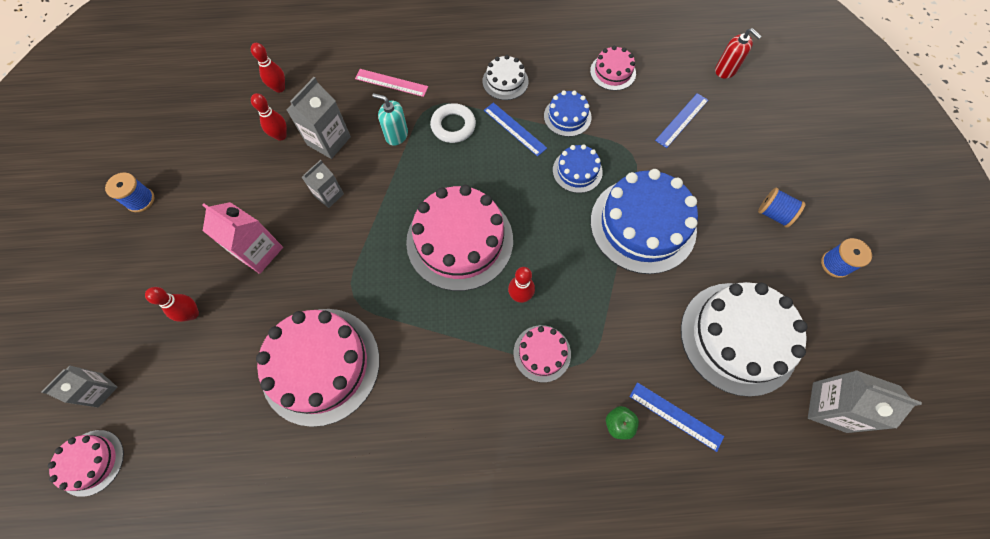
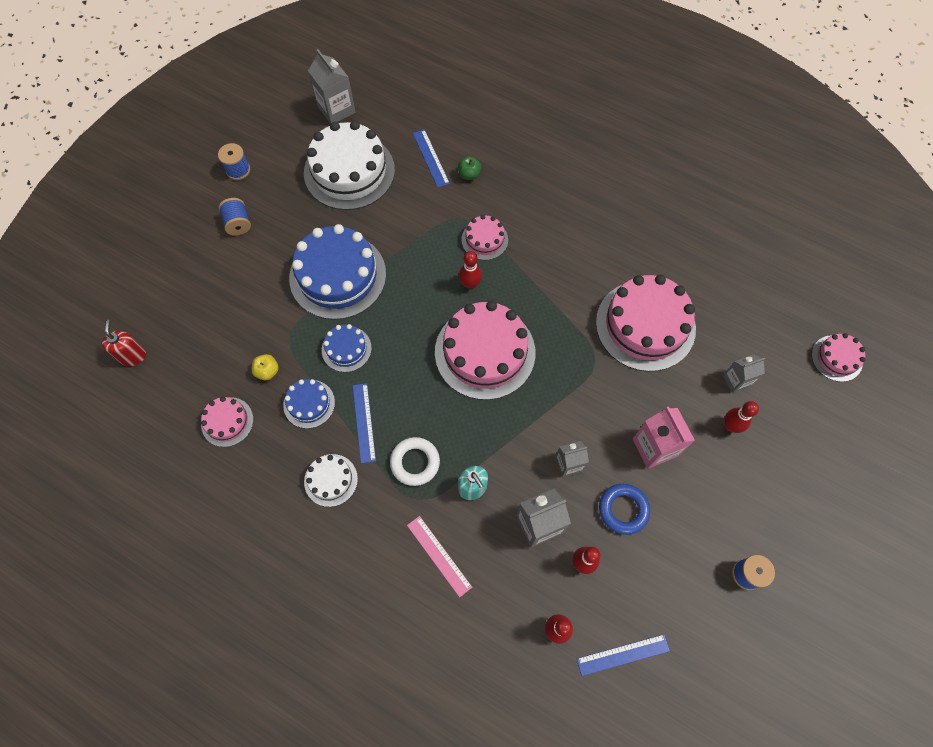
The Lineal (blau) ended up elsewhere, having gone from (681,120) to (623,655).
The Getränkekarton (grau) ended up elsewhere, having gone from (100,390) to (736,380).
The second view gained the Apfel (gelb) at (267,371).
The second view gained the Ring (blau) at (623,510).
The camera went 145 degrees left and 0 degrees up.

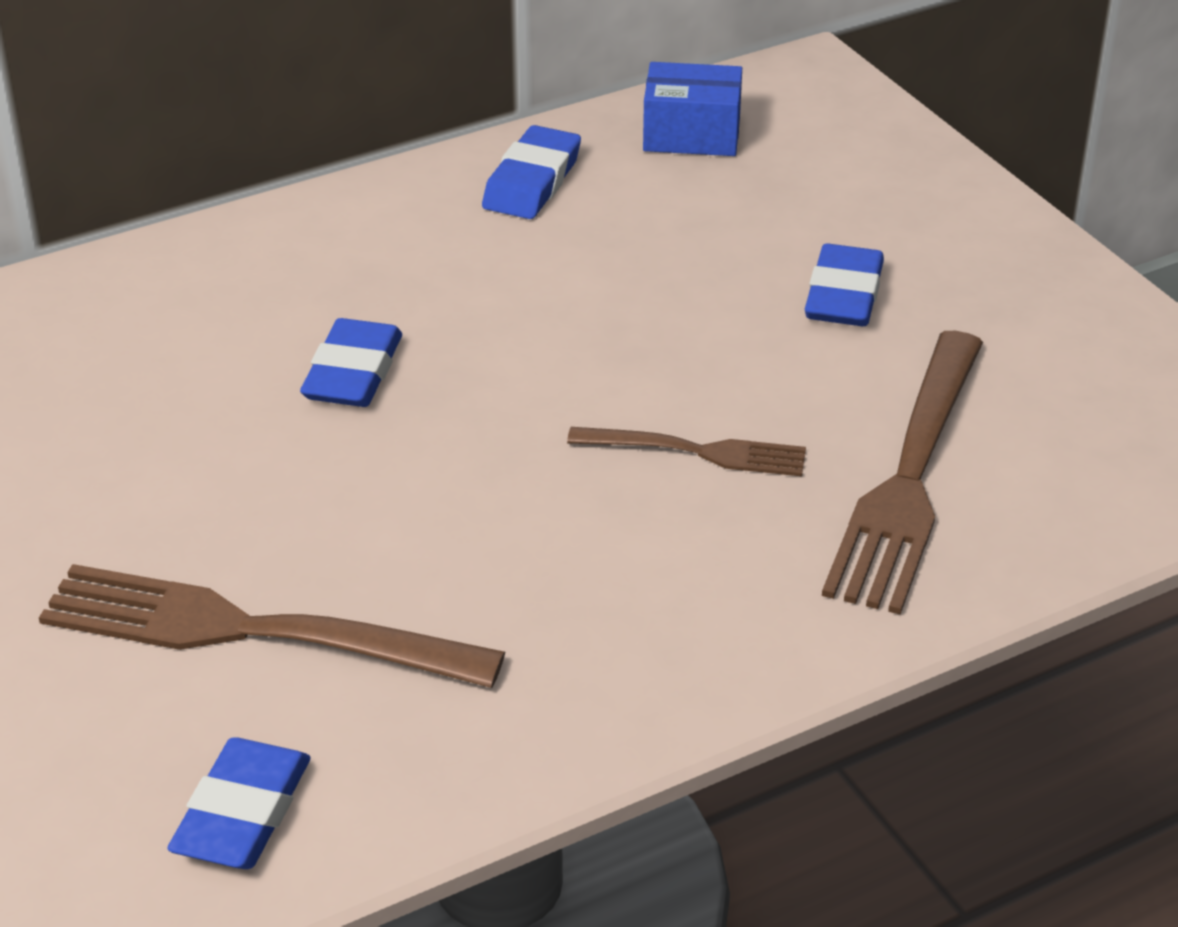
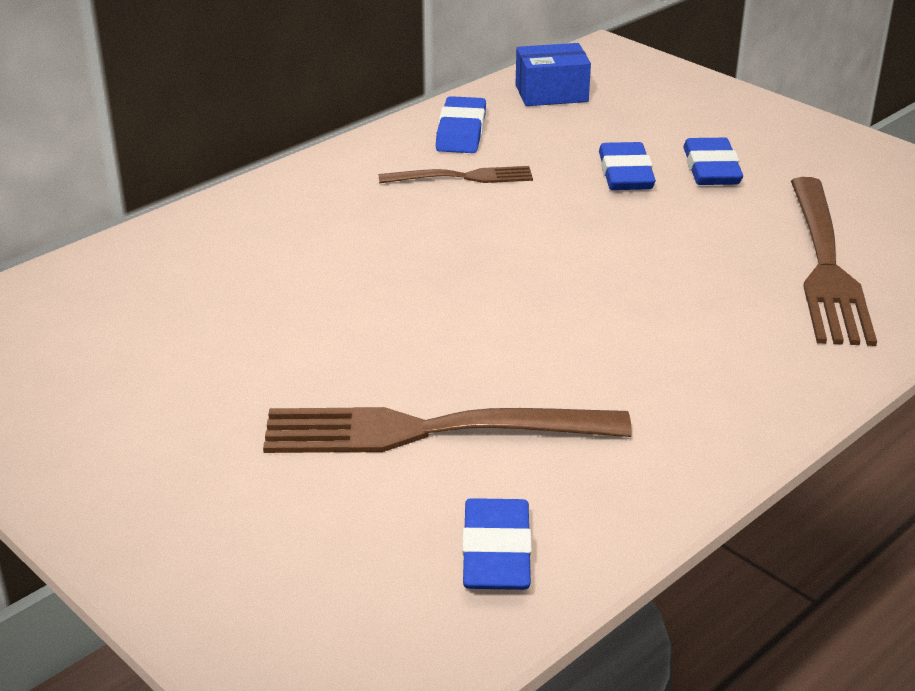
The Radiergummi (blau) ended up elsewhere, having gone from (353,373) to (625,174).
The Gabel (braun) ended up elsewhere, having gone from (696,451) to (462,177).
The camera went 15 degrees left and 5 degrees down.

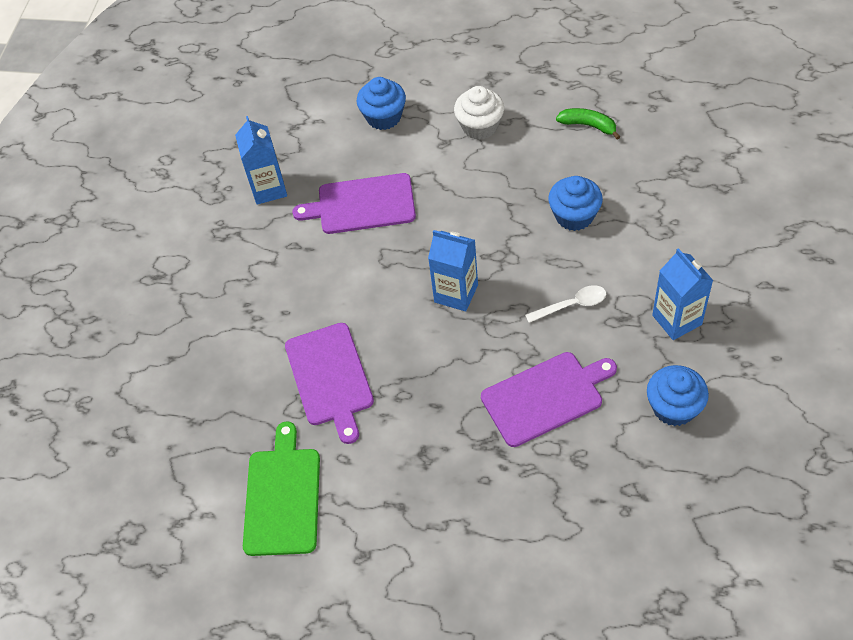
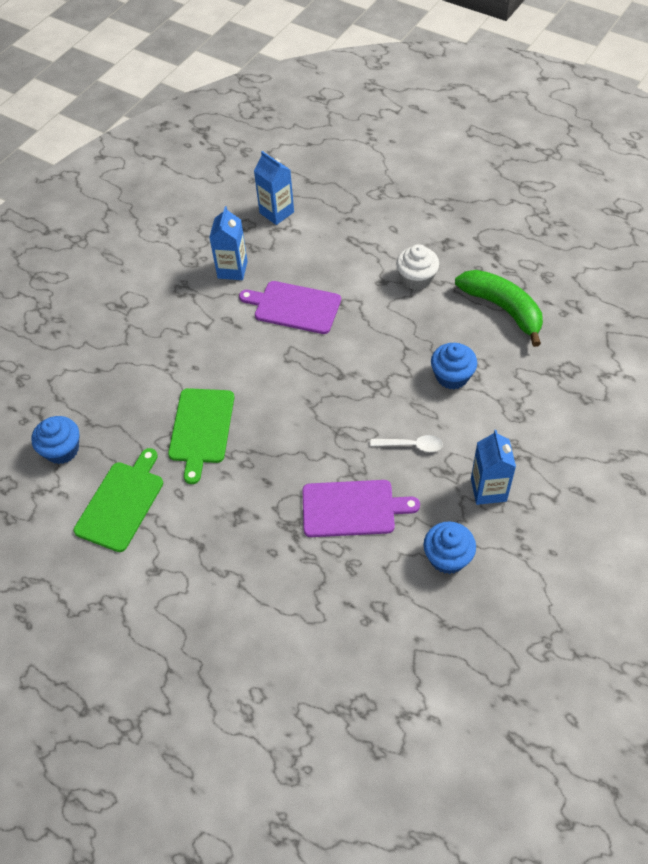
The Muffin (blau) ended up elsewhere, having gone from (384,117) to (62,450).
The size of the Banane (grün) at (588,125) changed by a factor of 1.94.
The Getränkekarton (blau) ended up elsewhere, having gone from (456,293) to (276,212).
What was the Schneidebrett (lila) at (330,377) turned into the Schneidebrett (grün) at (201,429).
The camera went 20 degrees right and 0 degrees up.

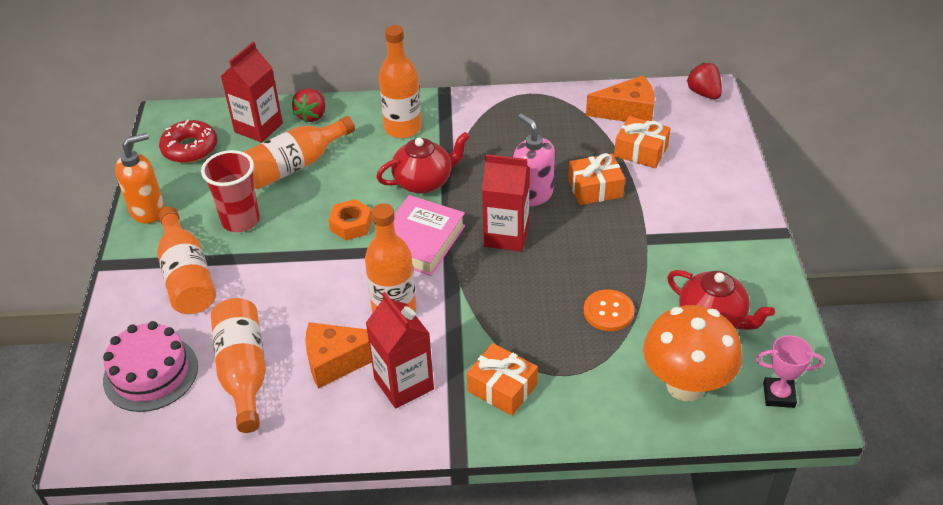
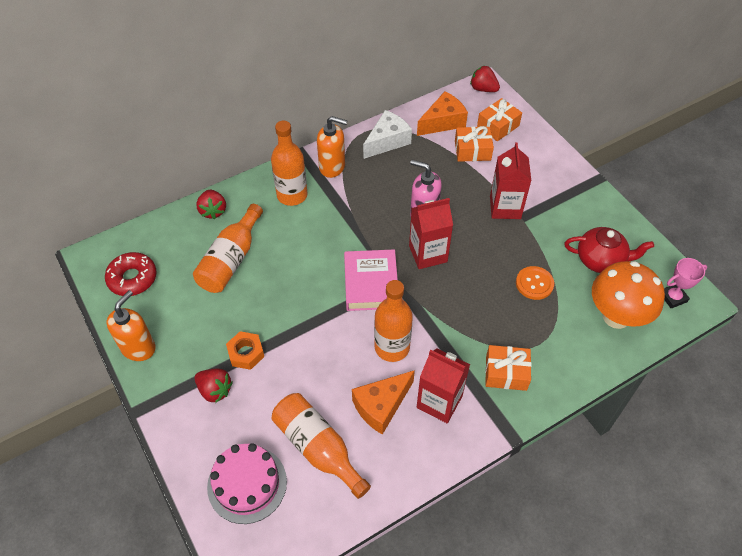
The Getränkekarton (rot) ended up elsewhere, having gone from (258,127) to (505,207).
The second view lost the Teekanne (rot) at (424,181).
The second view lost the Becher (rot) at (241,220).
The Geschenk (orange) ended up elsewhere, having gone from (595,188) to (498,126).
The Sechskantmutter (orange) ended up elsewhere, having gone from (351,225) to (246,353).
Where the Flasche (orange) stood at (187,276), the Erdbeere (rot) came to stand at (215,390).
The second view gained the Käse (weiß) at (387,141).
The second view gained the Seifenspender (orange) at (332,167).
The camera went 30 degrees left and 10 degrees up.

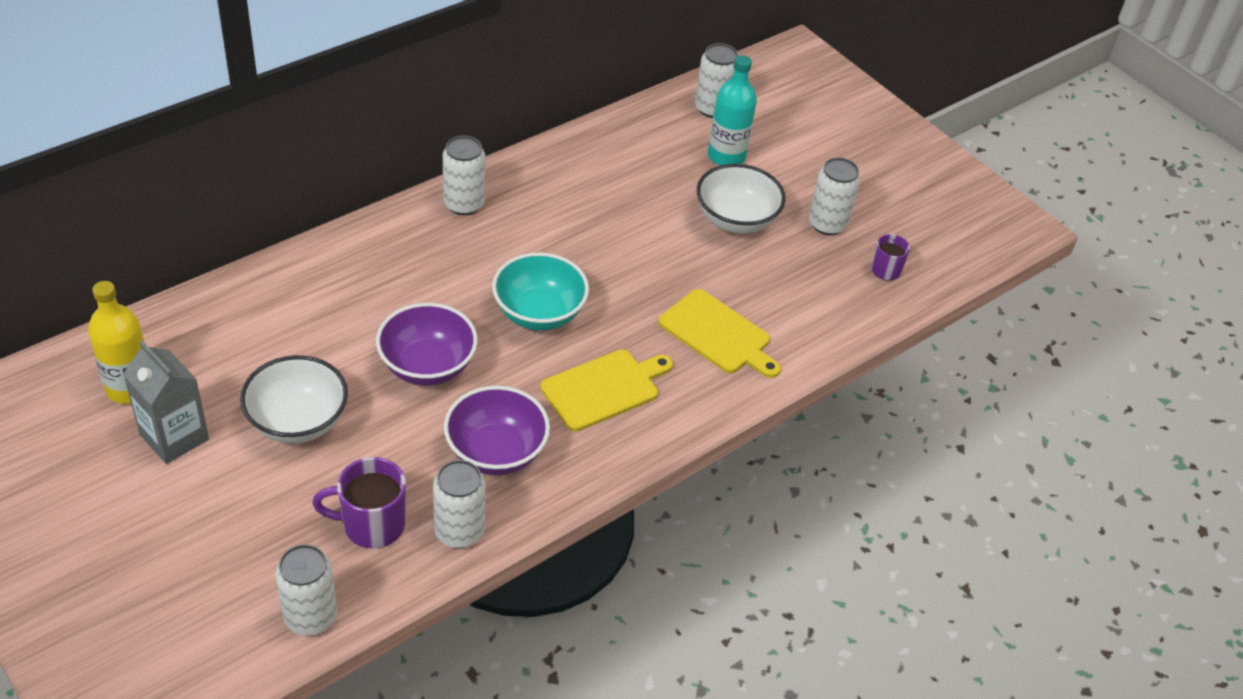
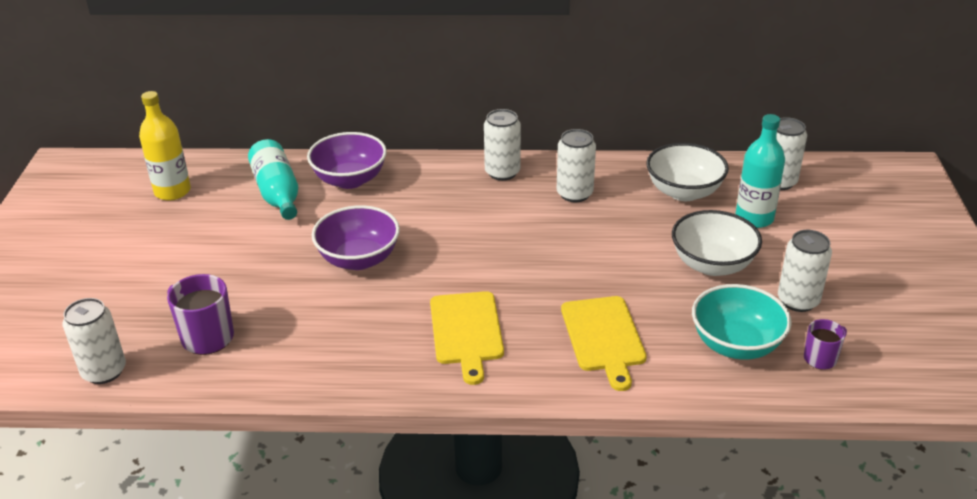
The Schüssel (türkis) ended up elsewhere, having gone from (539,313) to (736,345).
The second view lost the Getränkekarton (grau) at (174,437).
The Schneidebrett (gelb) at (604,388) ended up facing another way, 75 degrees clockwise from before.
The Schüssel (weiß) ended up elsewhere, having gone from (298,422) to (684,192).
The Schüssel (lila) ended up elsewhere, having gone from (496,452) to (350,180).
The Dose (weiß) ended up elsewhere, having gone from (459,531) to (574,194).
The second view gained the Flasche (türkis) at (277,193).
The camera went 45 degrees right and 10 degrees down.

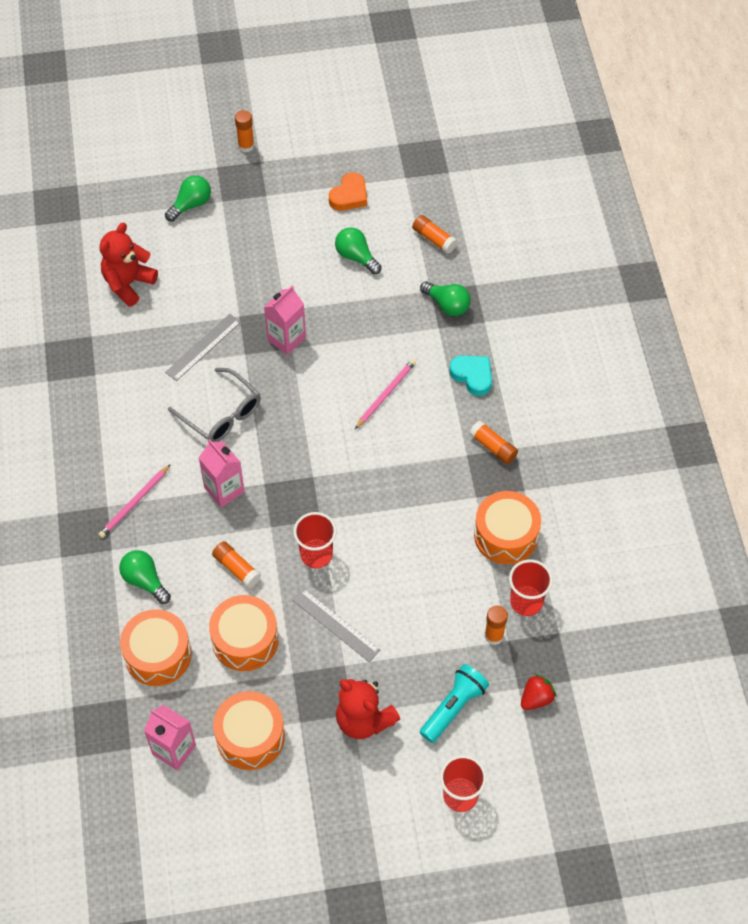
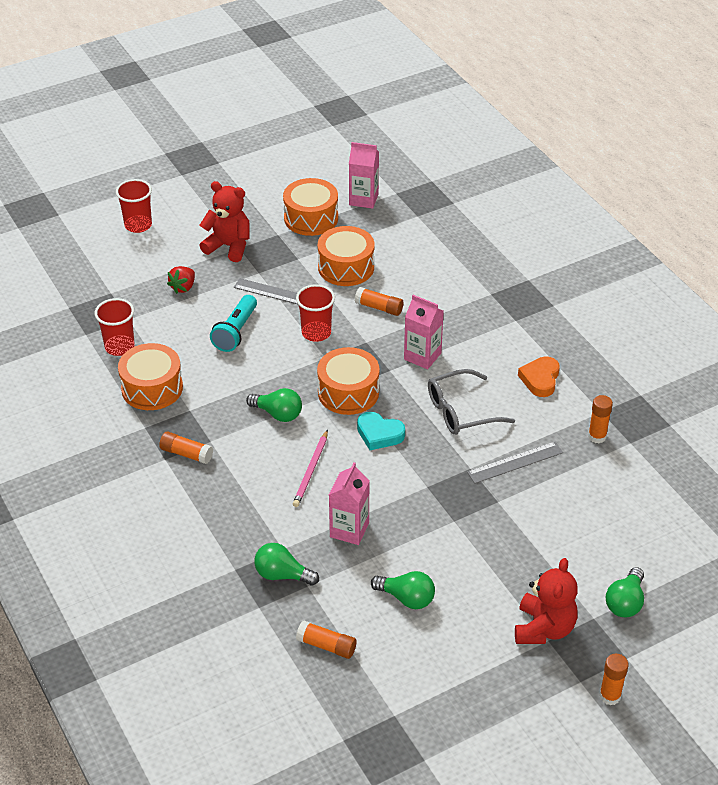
The Herz (orange) ended up elsewhere, having gone from (349,196) to (540,379).
The Teddybär (rot) ended up elsewhere, having gone from (128,283) to (544,628).
The Getränkekarton (rosa) ended up elsewhere, having gone from (286,339) to (349,530).
The Lineal (grau) at (203,347) ended up facing another way, 45 degrees clockwise from before.
The Herz (türkis) ended up elsewhere, having gone from (472,376) to (379,434).
The Brille (grau) at (222,414) ended up facing another way, 45 degrees counterclockwise from before.
The second view lost the Bleistift (rosa) at (134,503).
The Glühbirne (grün) ended up elsewhere, having gone from (145,581) to (278,414).
The Klebestift (orange) ended up elsewhere, having gone from (494,636) to (597,436).
The Trommel (orange) ended up elsewhere, having gone from (158,655) to (348,392).
The Taschenlampe (türkis) ended up elsewhere, having gone from (453,707) to (236,332).
The Erdbeere (rot) ended up elsewhere, having gone from (536,698) to (183,287).
The camera went 160 degrees right and 15 degrees down.

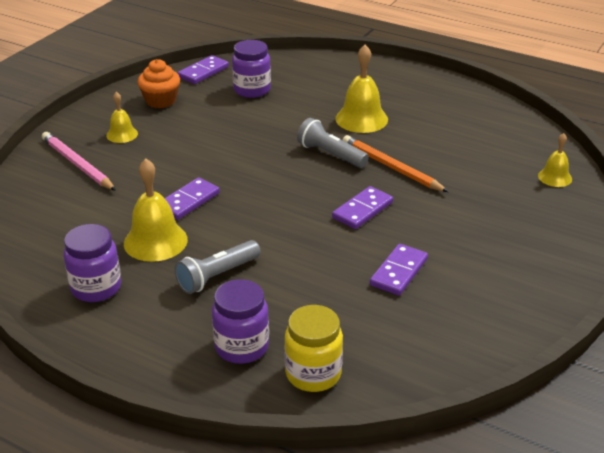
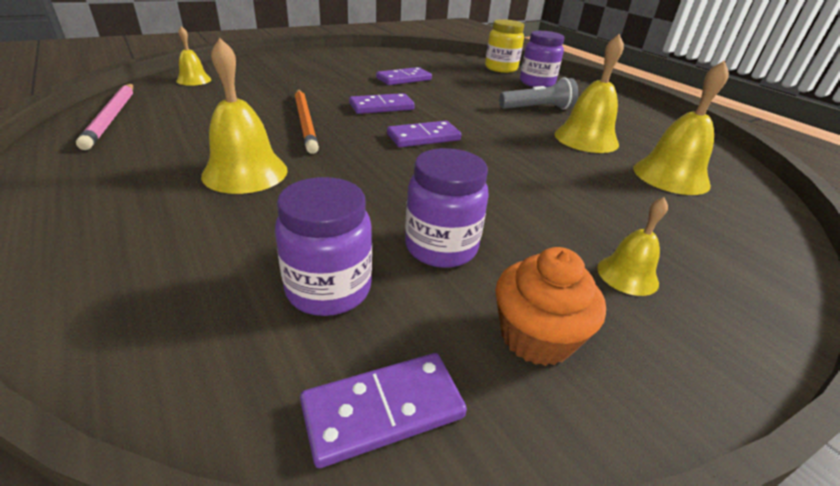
The second view lost the Taschenlampe (grau) at (330,154).
The Bleistift (rosa) ended up elsewhere, having gone from (77,164) to (112,117).
The Dominostein (lila) ended up elsewhere, having gone from (188,201) to (423,137).
The Einmachglas (lila) ended up elsewhere, having gone from (96,288) to (441,247).
The second view gained the Glocke (gelb) at (671,176).
The camera went 155 degrees left and 0 degrees up.

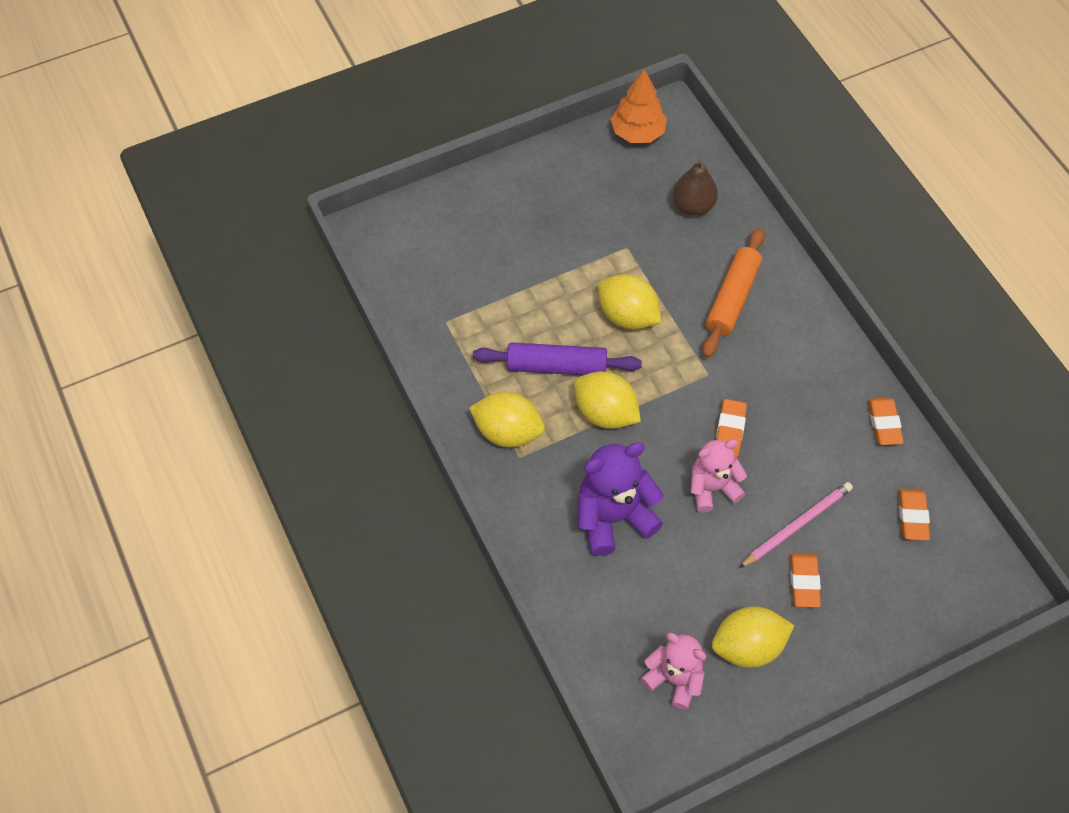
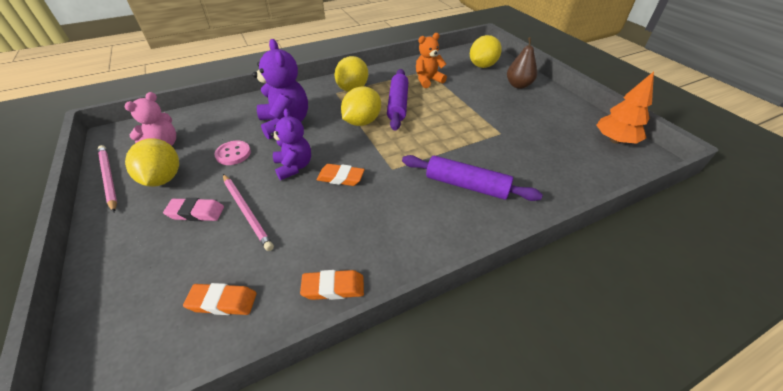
The Birne (braun) ended up elsewhere, having gone from (693,206) to (518,85).
What was the Nudelholz (orange) at (732,299) turned into the Nudelholz (lila) at (466,185).
The Zitrone (gelb) ended up elsewhere, having gone from (627,316) to (482,66).
What was the Teddybär (rosa) at (712,488) turned into the Teddybär (lila) at (294,167).
What was the Radiergummi (orange) at (804,582) turned into the Radiergummi (rosa) at (196,213).
The second view gained the Teddybär (orange) at (428,80).
The second view gained the Knopf (rosa) at (233,154).
The second view gained the Bleistift (rosa) at (108,178).
The camera went 90 degrees right and 15 degrees down.

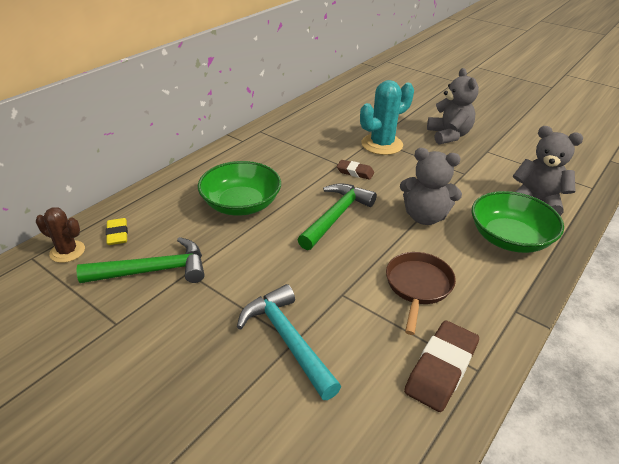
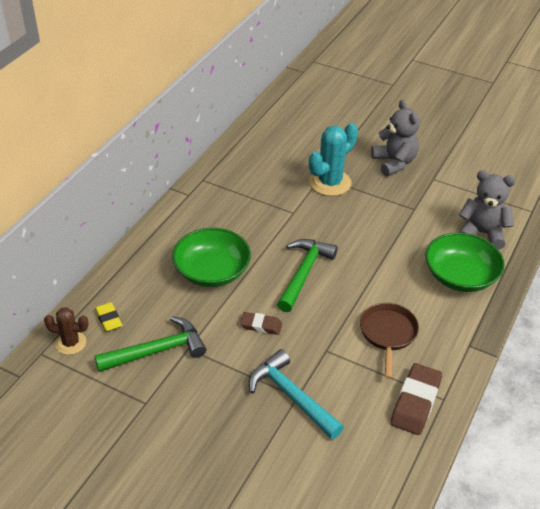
The second view lost the Teddybär (grau) at (425,217).
The Radiergummi (braun) ended up elsewhere, having gone from (355,172) to (261,325).
The camera went 10 degrees left and 5 degrees up.

